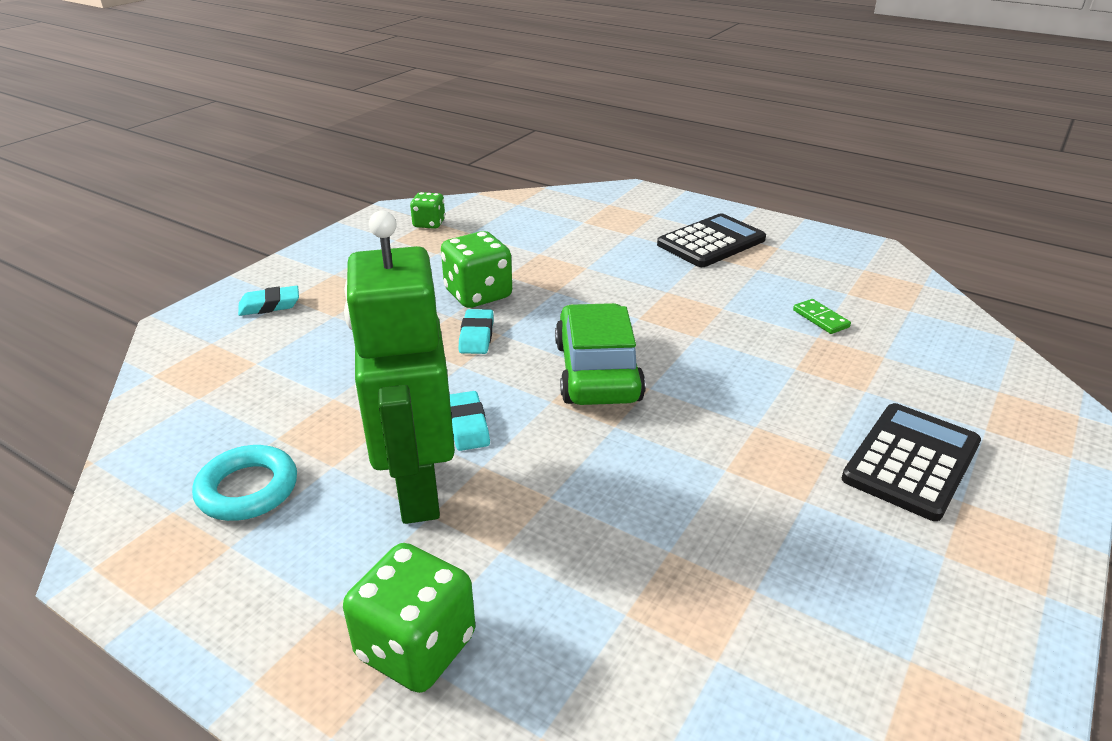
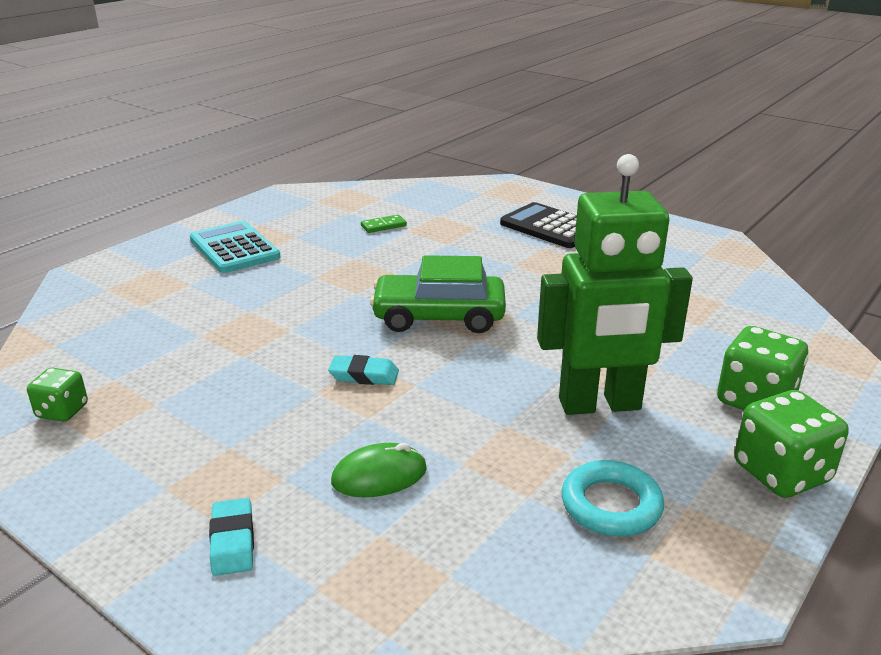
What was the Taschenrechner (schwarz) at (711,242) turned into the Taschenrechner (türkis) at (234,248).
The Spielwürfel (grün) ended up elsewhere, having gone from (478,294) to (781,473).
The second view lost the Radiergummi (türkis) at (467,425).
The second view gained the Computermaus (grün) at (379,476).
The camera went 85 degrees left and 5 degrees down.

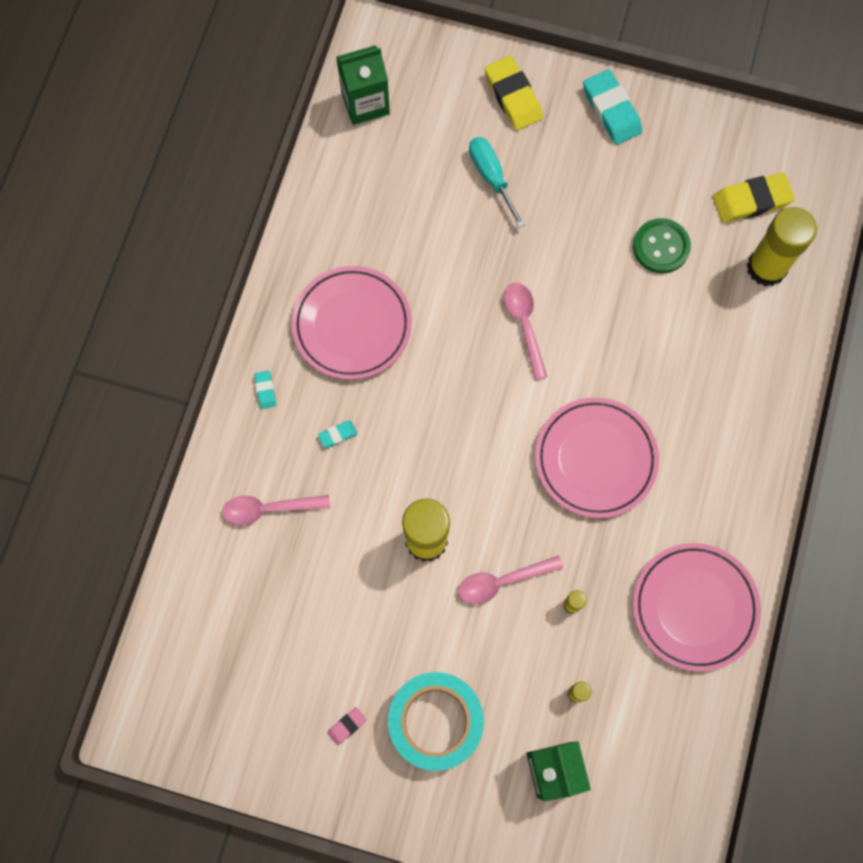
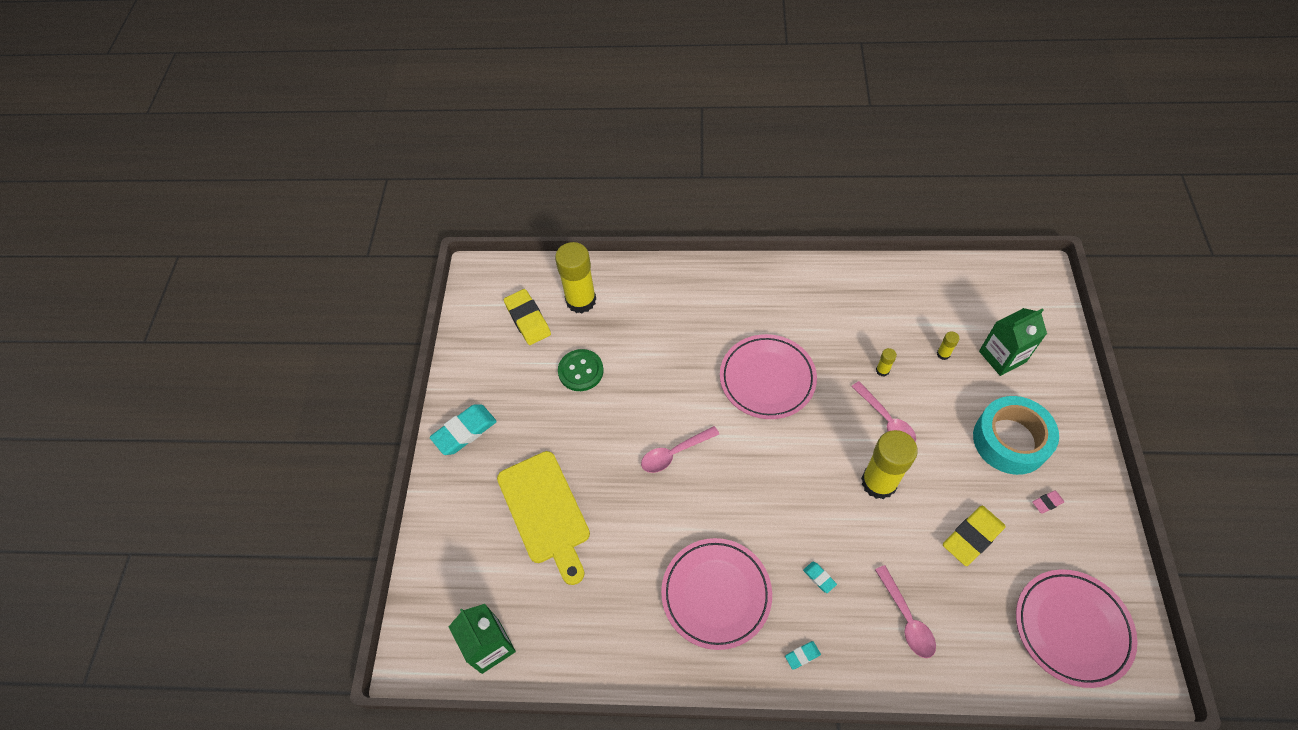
The Radiergummi (gelb) ended up elsewhere, having gone from (513,96) to (972,537).
Where the Schraubenzieher (türkis) stood at (491,177), the Schneidebrett (gelb) came to stand at (545,512).
The Teller (rosa) ended up elsewhere, having gone from (694,607) to (1072,628).
The Radiergummi (rosa) at (347,726) ended up facing another way, 60 degrees counterclockwise from before.
The camera went 100 degrees left and 15 degrees down.

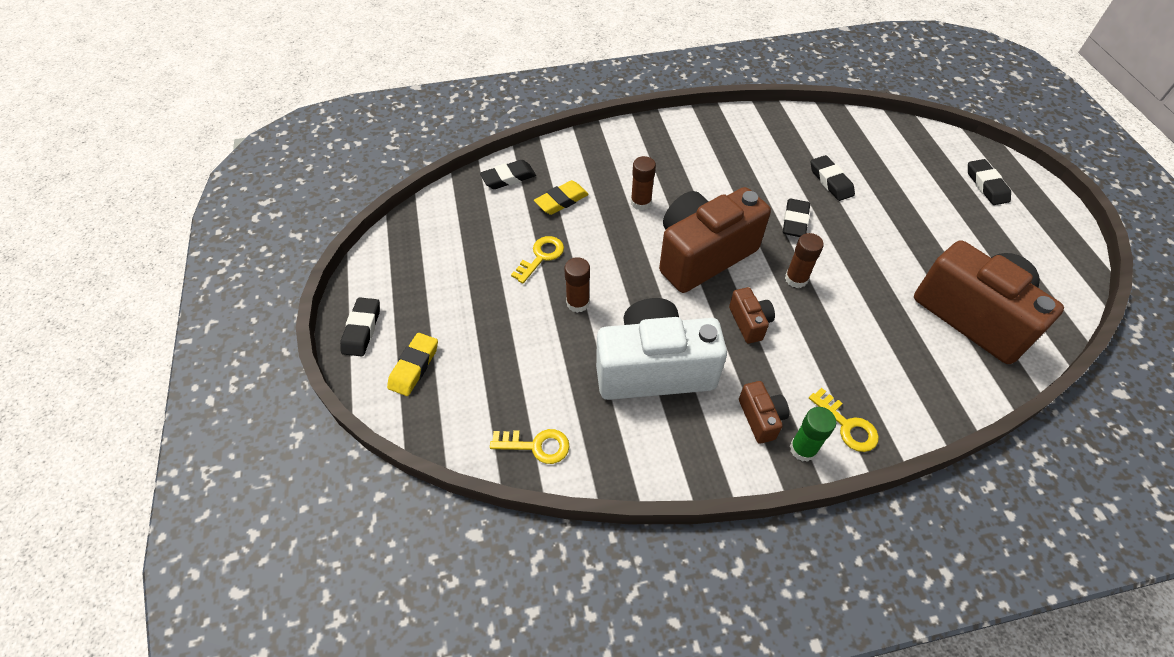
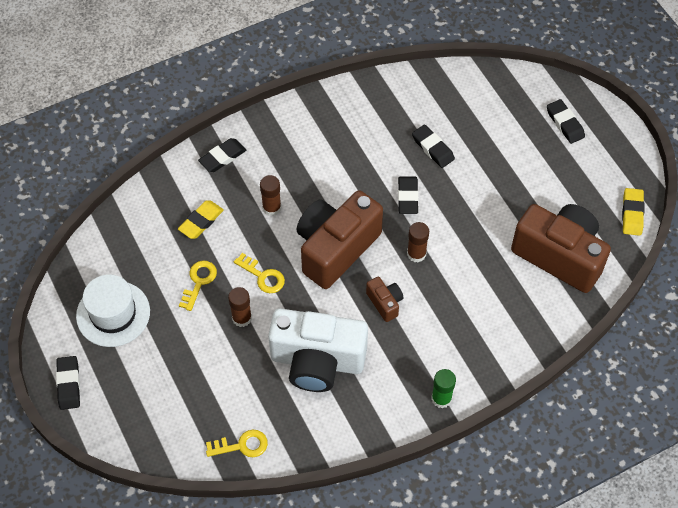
The Radiergummi (schwarz) ended up elsewhere, having gone from (508,178) to (222,157).
The Kamera (weiß) at (654,369) ended up facing another way, 150 degrees counterclockwise from before.
The Radiergummi (gelb) ended up elsewhere, having gone from (414,367) to (632,214).
The second view lost the Kamera (braun) at (761,418).
The Schlüssel (gelb) ended up elsewhere, having gone from (847,425) to (263,276).
The second view gained the Hut (weiß) at (113,314).
The camera went 15 degrees left and 5 degrees up.

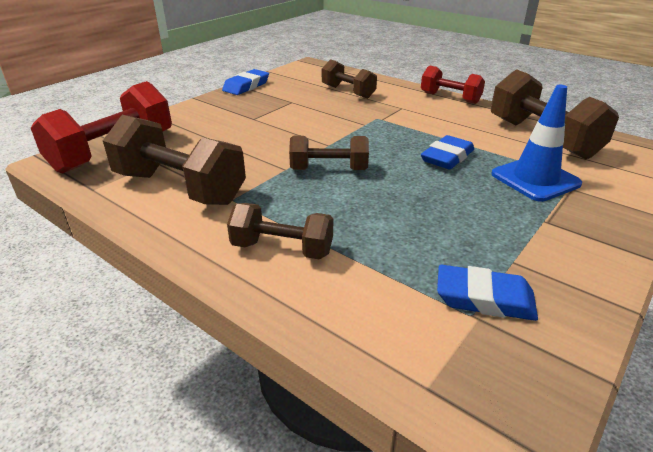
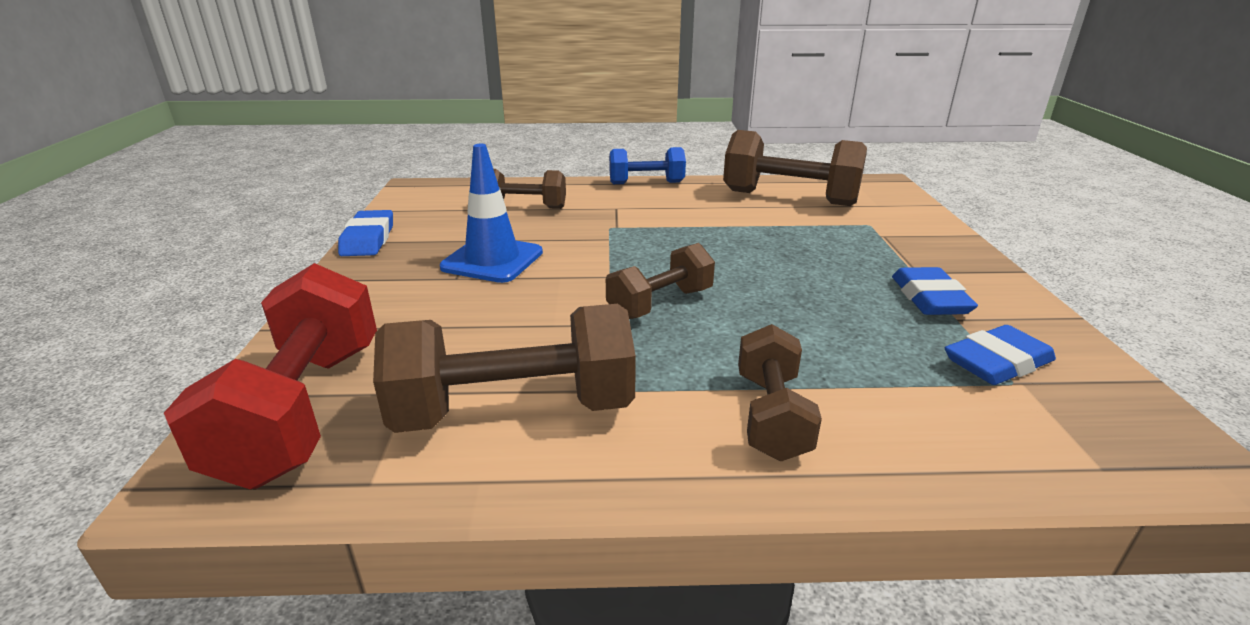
What was the Hantel (rot) at (450,98) turned into the Hantel (blau) at (646,183).
The Leitkegel (blau) ended up elsewhere, having gone from (535,179) to (492,260).
The Radiergummi (blau) ended up elsewhere, having gone from (447,157) to (929,298).
The Hantel (braun) at (282,249) ended up facing another way, 60 degrees counterclockwise from before.
The camera went 40 degrees left and 5 degrees down.

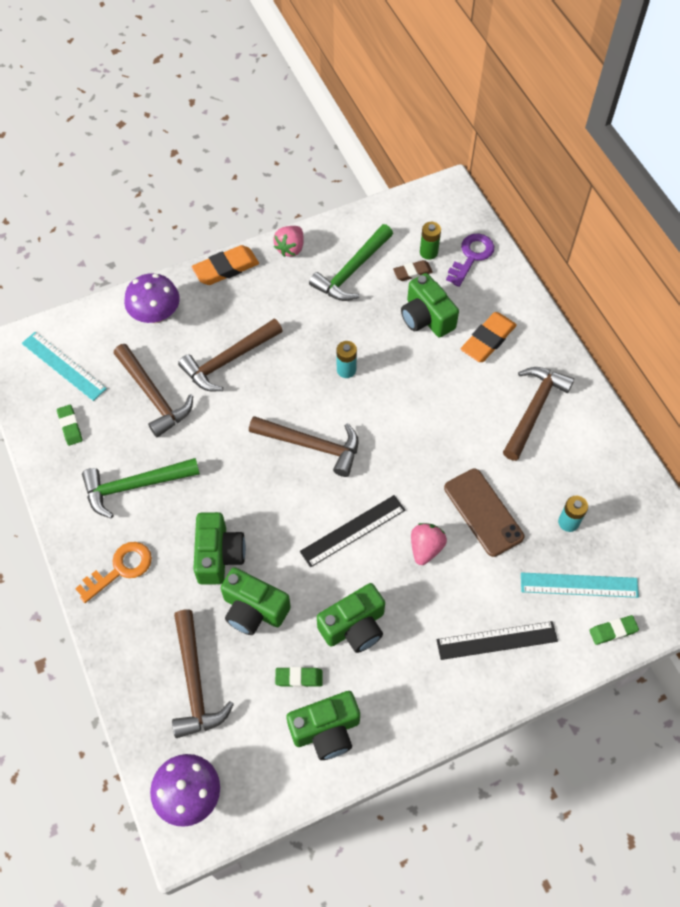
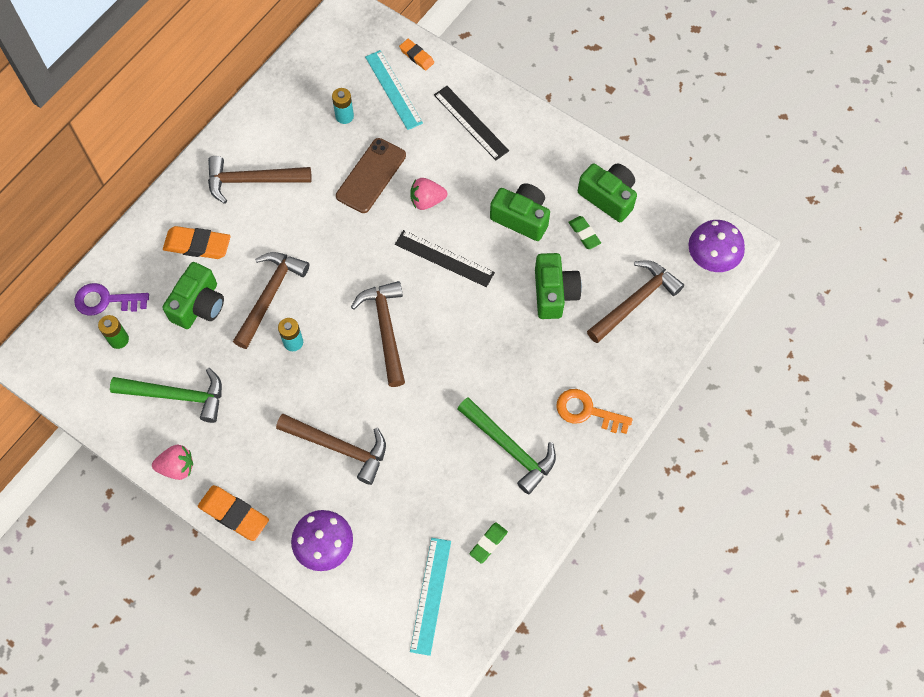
The second view lost the Radiergummi (braun) at (412,272).
The Hammer (braun) ended up elsewhere, having gone from (153,396) to (270,296).
The second view lost the Kamera (grün) at (219,555).
What was the Radiergummi (grün) at (613,631) turned into the Radiergummi (orange) at (416,56).
The camera went 120 degrees left and 5 degrees up.

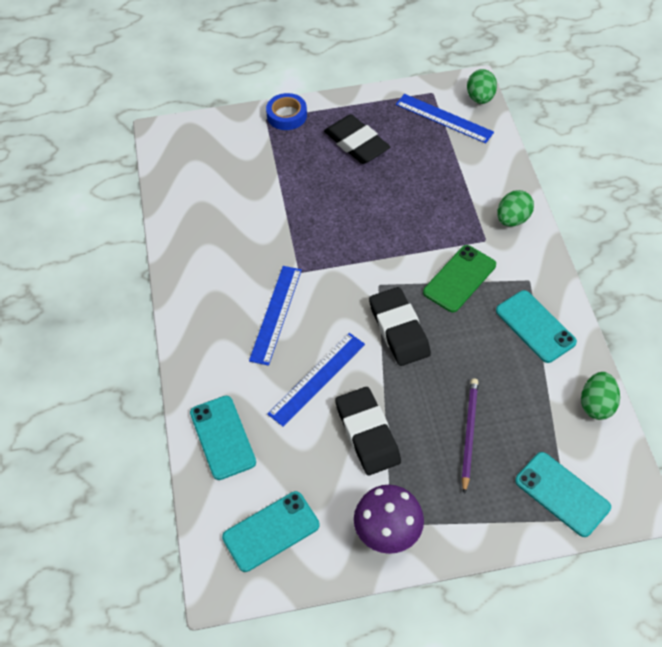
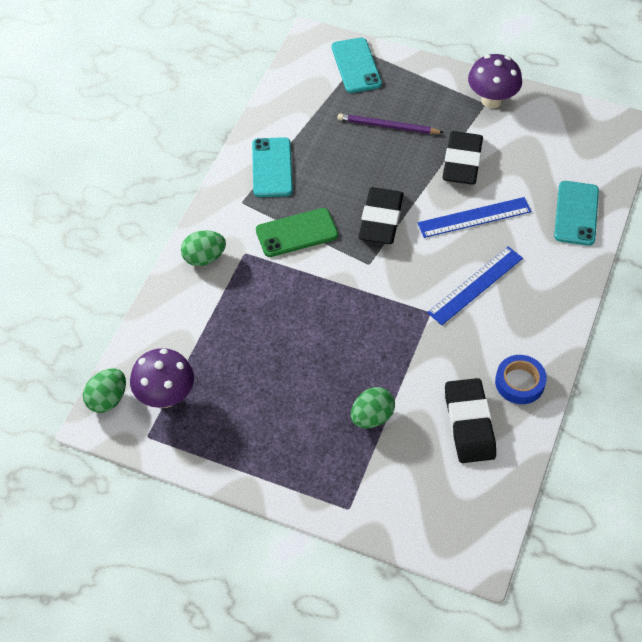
The Klebeband (blau) ended up elsewhere, having gone from (287,115) to (519,382).
Where the Lineal (blau) stood at (444,118), the Pilz (lila) came to stand at (165,397).
The Radiergummi (schwarz) ended up elsewhere, having gone from (356,143) to (469,424).
The Ei (grün) ended up elsewhere, having gone from (596,405) to (371,417).
The Bleistift (lila) at (469,433) ended up facing another way, 60 degrees clockwise from before.
The second view lost the Handy (türkis) at (271,531).
The camera went 150 degrees left and 0 degrees up.

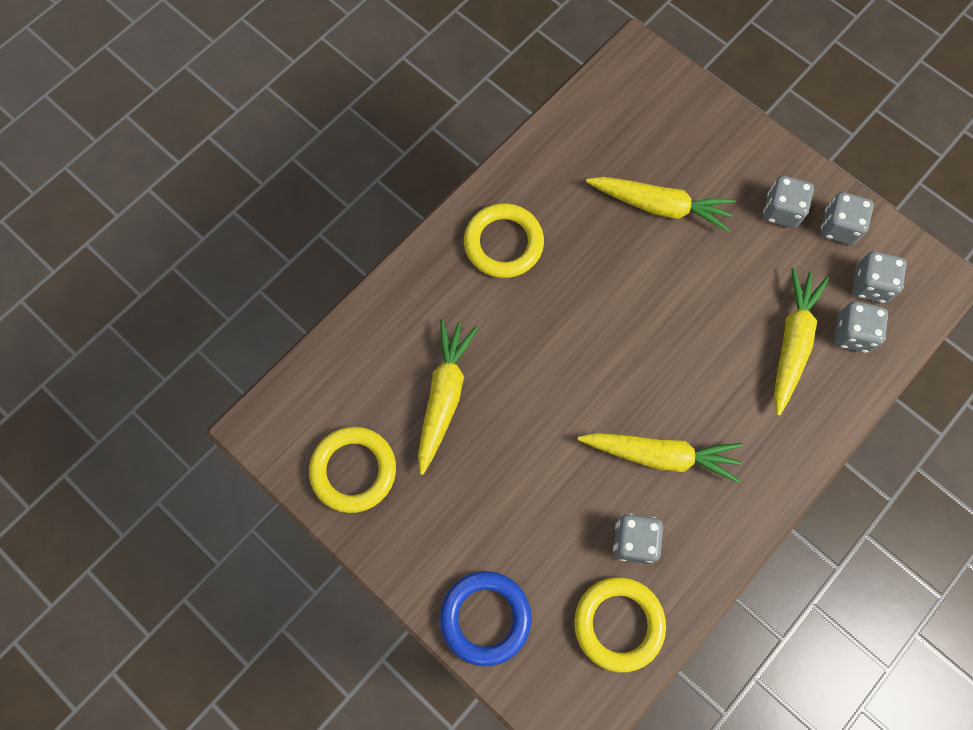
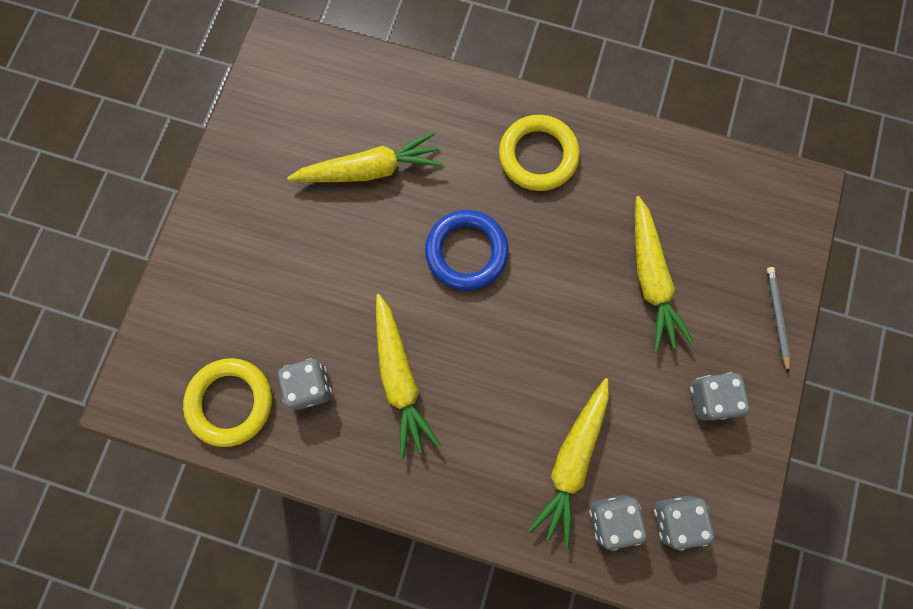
The second view lost the Spielwürfel (grau) at (839,227).
The Karotte (gelb) at (792,343) ended up facing another way, 120 degrees clockwise from before.
The second view lost the Ring (gelb) at (353,470).
The Ring (blau) ended up elsewhere, having gone from (485,618) to (466,252).
The second view gained the Bleistift (grau) at (776,317).
The camera went 65 degrees right and 5 degrees up.

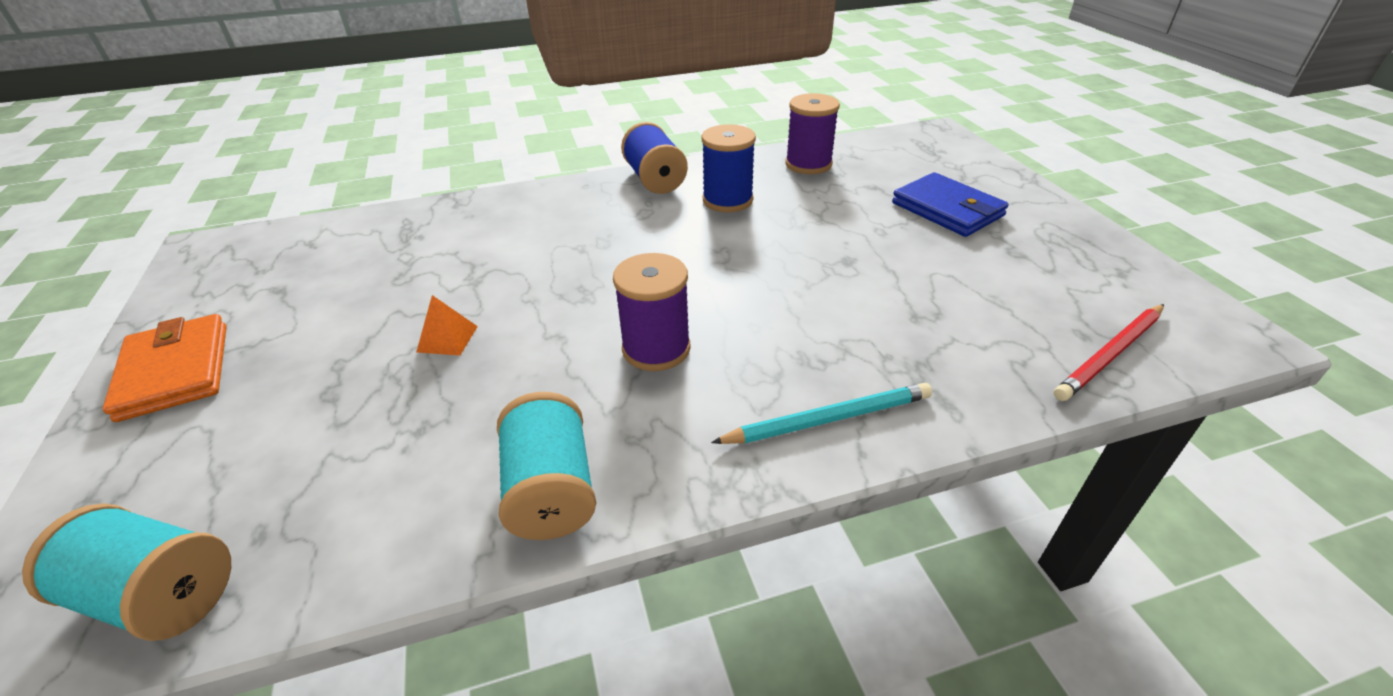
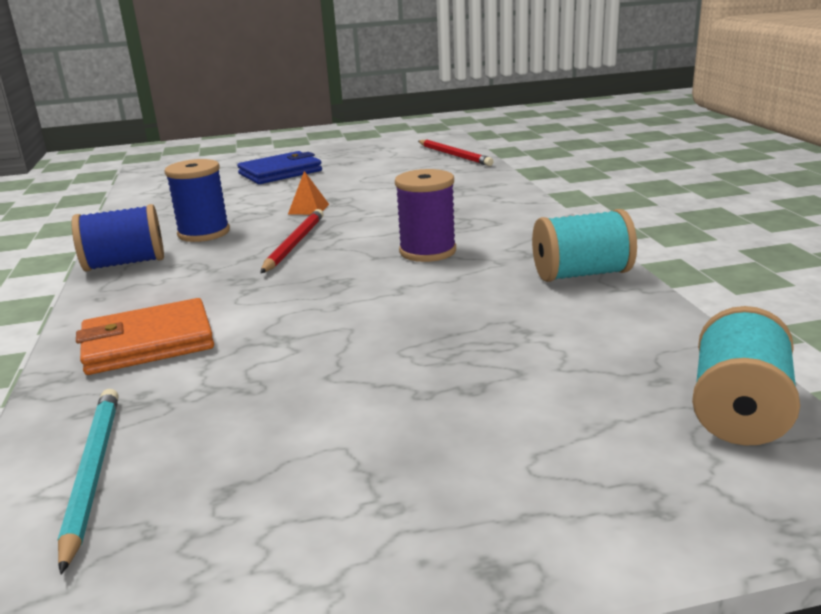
The second view lost the Garnrolle (lila) at (808,164).
The Pyramide (orange) ended up elsewhere, having gone from (447,339) to (308,209).
The Geldbörse (orange) ended up elsewhere, having gone from (175,371) to (148,343).
The Bleistift (türkis) ended up elsewhere, having gone from (828,419) to (92,473).
The second view gained the Bleistift (rot) at (294,244).
The camera went 85 degrees left and 15 degrees down.

